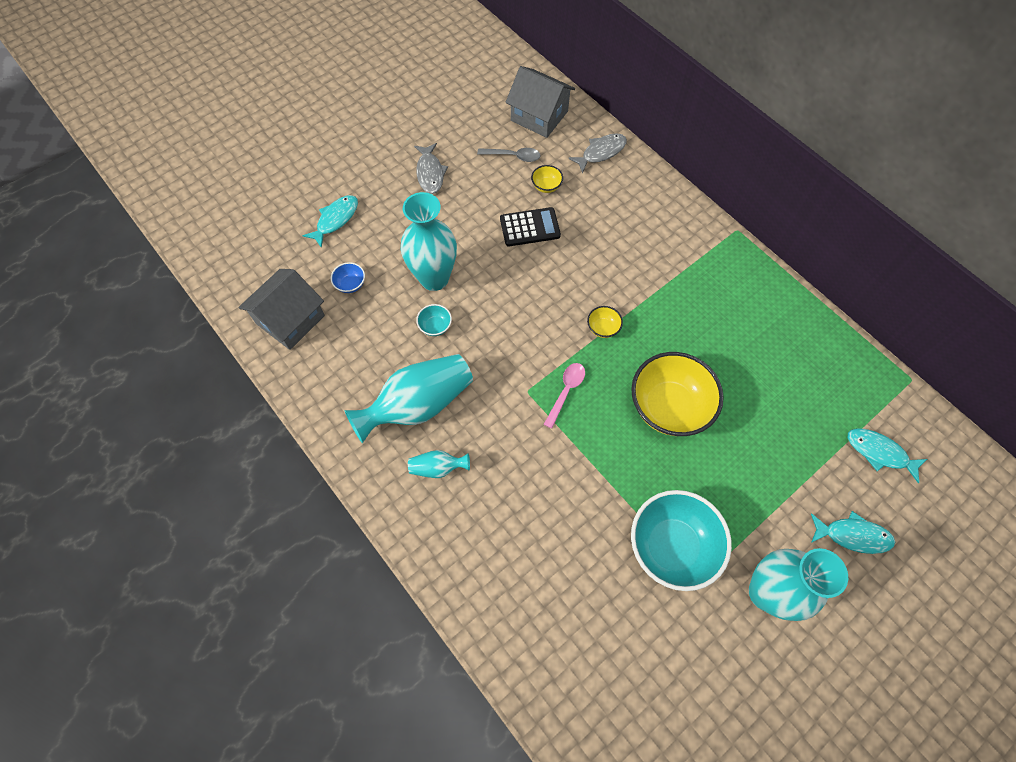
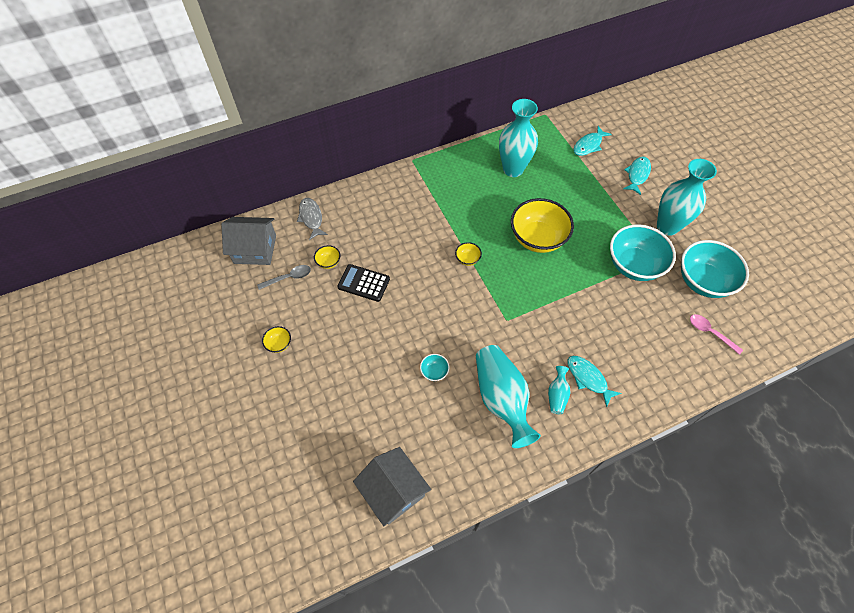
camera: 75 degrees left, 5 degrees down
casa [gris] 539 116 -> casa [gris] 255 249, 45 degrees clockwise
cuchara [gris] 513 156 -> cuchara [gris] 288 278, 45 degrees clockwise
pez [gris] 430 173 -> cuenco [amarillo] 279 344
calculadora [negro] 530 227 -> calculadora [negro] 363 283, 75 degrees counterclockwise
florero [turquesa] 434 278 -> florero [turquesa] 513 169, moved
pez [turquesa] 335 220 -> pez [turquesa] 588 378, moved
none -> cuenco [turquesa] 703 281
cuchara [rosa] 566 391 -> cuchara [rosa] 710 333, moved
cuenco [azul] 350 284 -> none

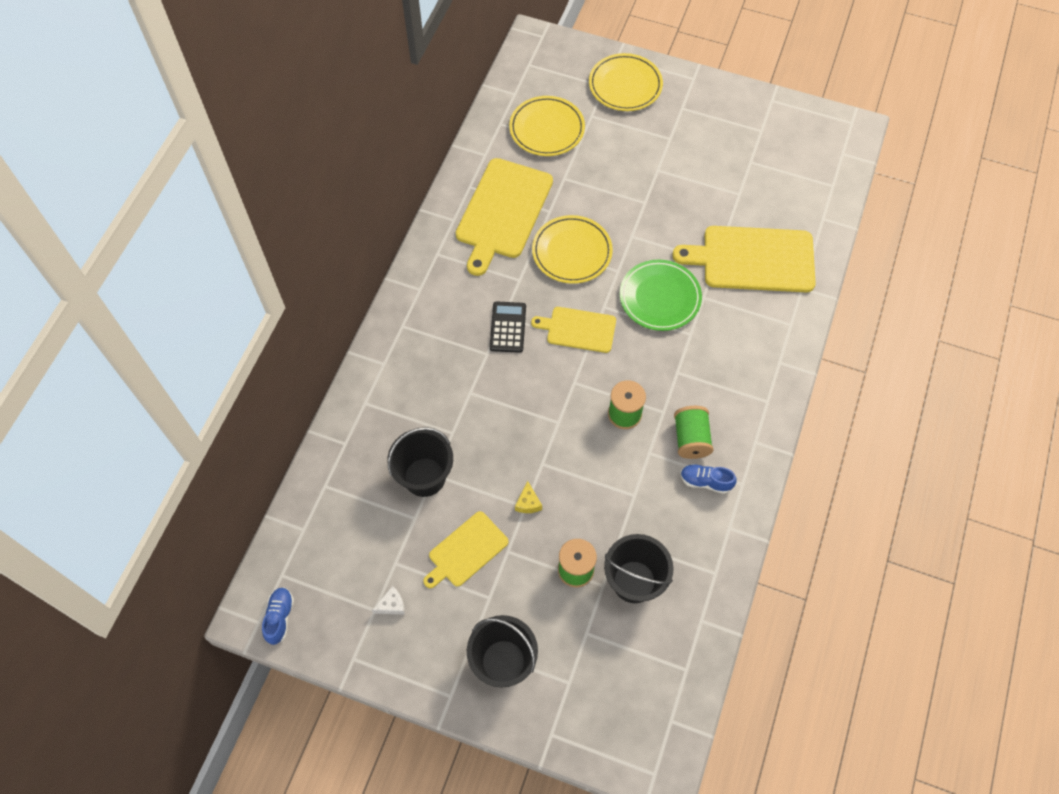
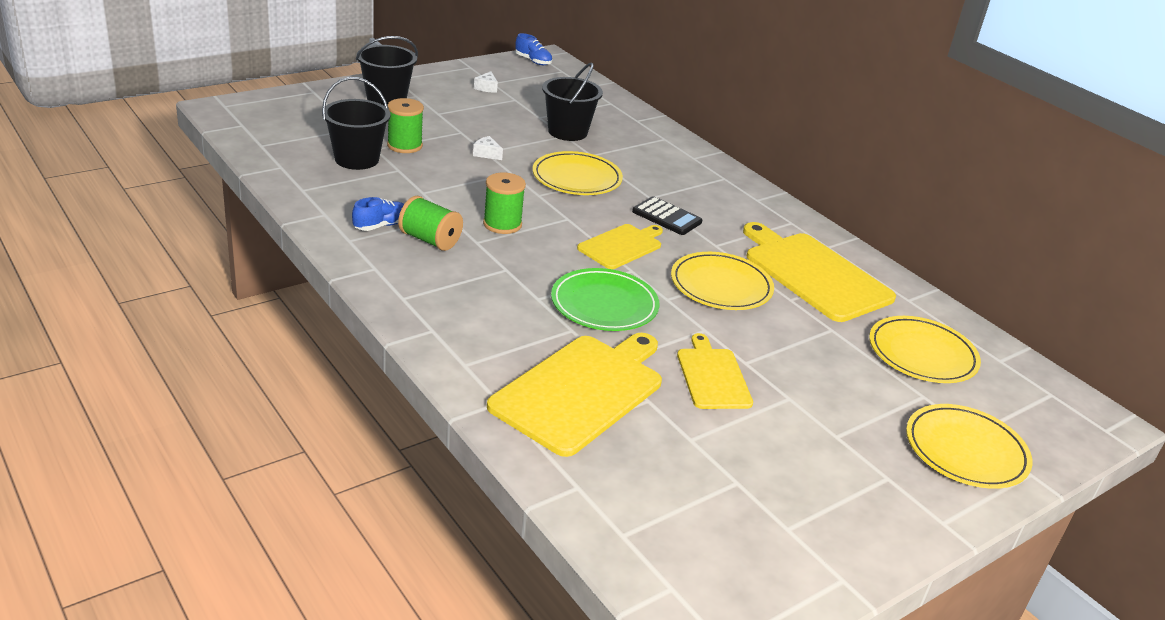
camera: 120 degrees right, 30 degrees down
queso [amarillo] 528 503 -> queso [blanco] 486 154
none -> plato [amarillo] 576 178
tabla de cortar [amarillo] 466 551 -> tabla de cortar [amarillo] 712 376, moved

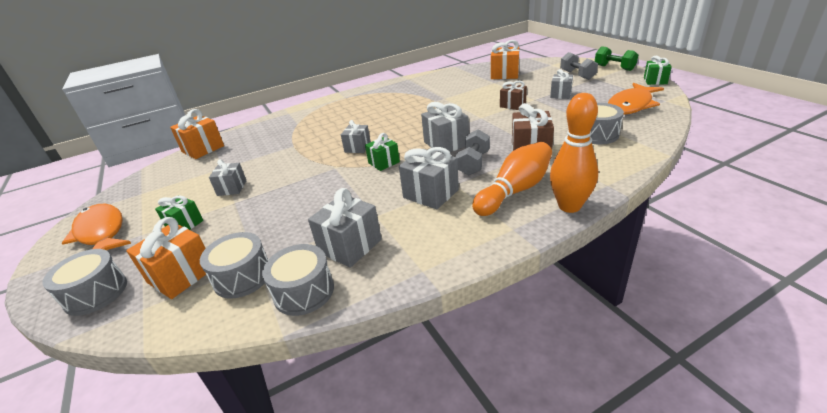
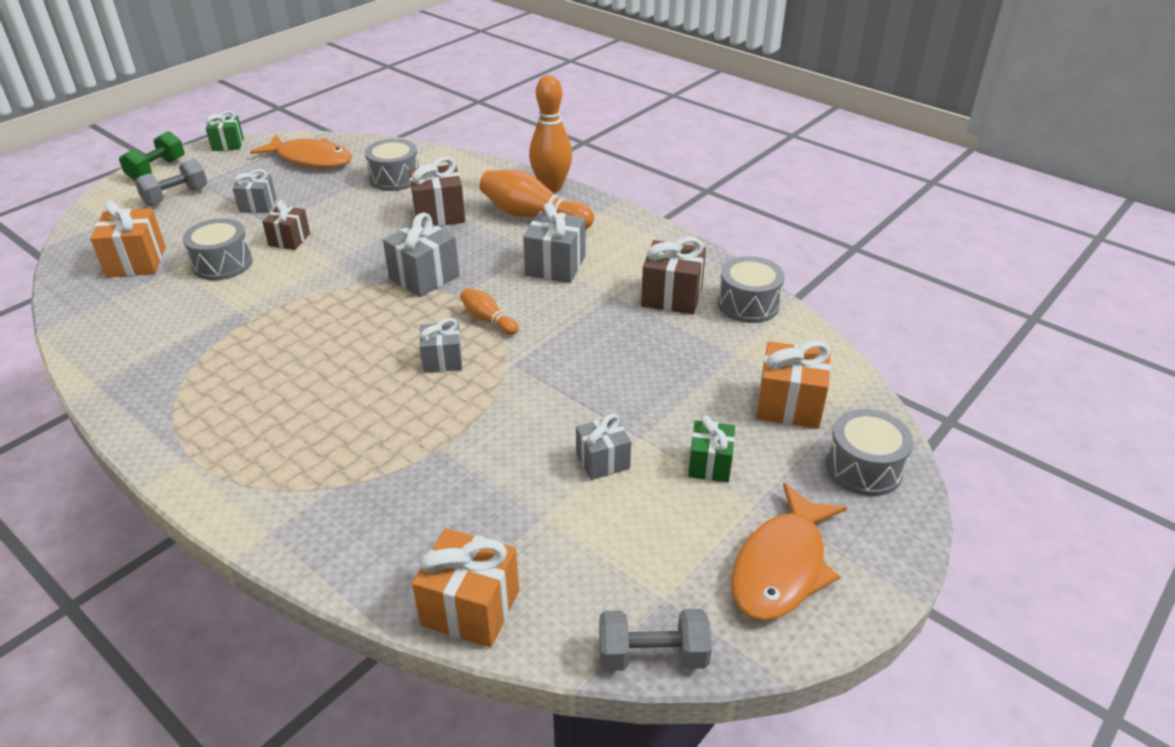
camera: 115 degrees left, 5 degrees up
tambor [gris] 242 277 -> tambor [gris] 222 264, moved
regalo [verde] 384 162 -> bolo [naranja] 488 320
mancuerna [gris] 473 163 -> mancuerna [gris] 652 655, moved
regalo [gris] 350 246 -> regalo [marrón] 672 296

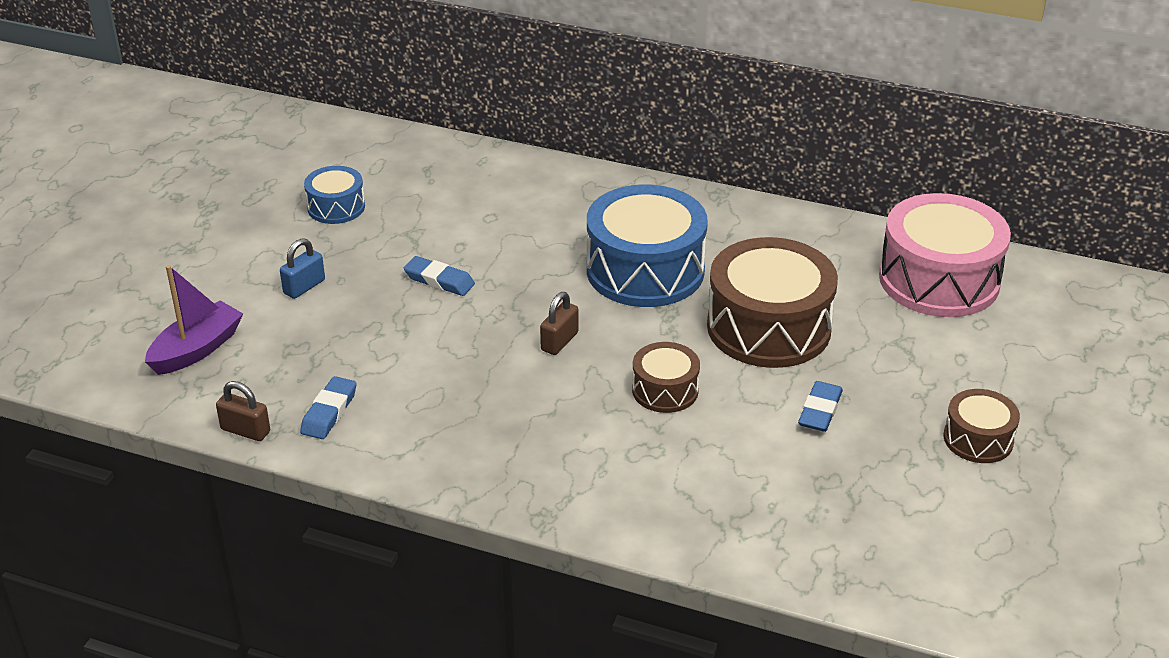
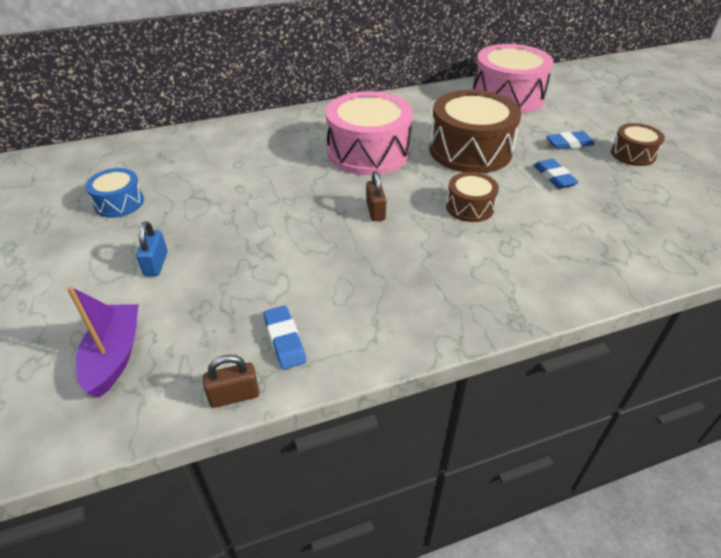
camera: 40 degrees left, 5 degrees up
tambor [azul] 645 270 -> tambor [rosa] 368 152
goma de borrar [azul] 439 280 -> goma de borrar [azul] 569 144, moved

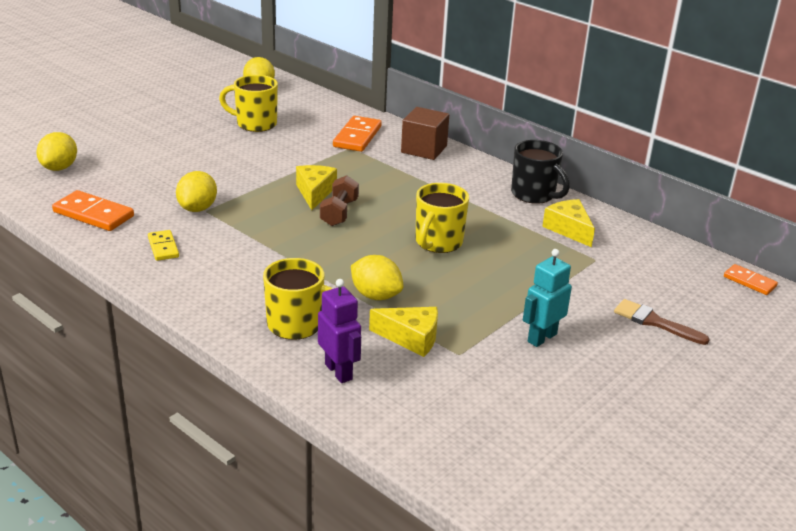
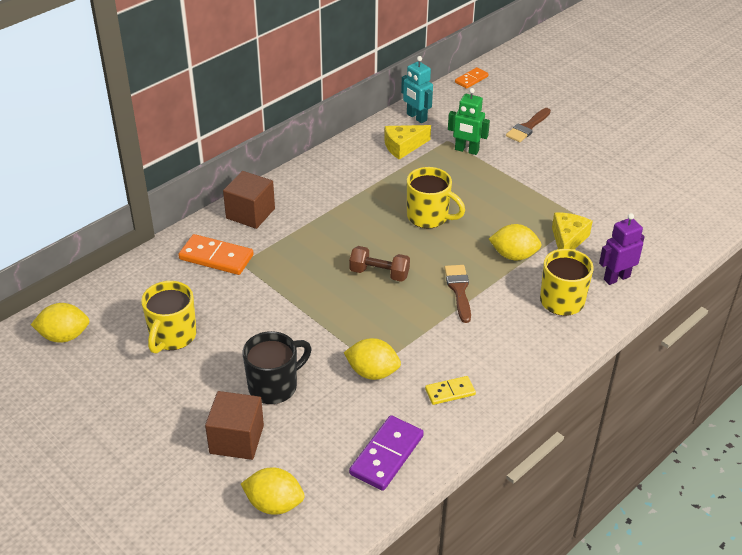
camera: 85 degrees left, 10 degrees up
none -> cubo [marrón] 236 439
taza [negro] 534 195 -> taza [negro] 274 386, moved
ficha de dominó [naranja] 93 214 -> ficha de dominó [morado] 387 455
robot [turquesa] 541 338 -> robot [turquesa] 416 117, moved
none -> pincel [marrón] 459 290
none -> robot [verde] 466 150
limón [amarillo] 376 295 -> limón [amarillo] 513 255, 60 degrees clockwise
queso [amarillo] 315 193 -> none

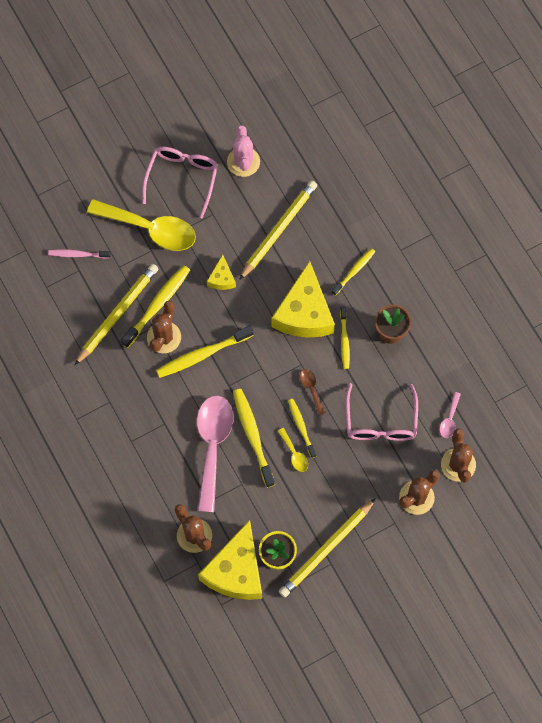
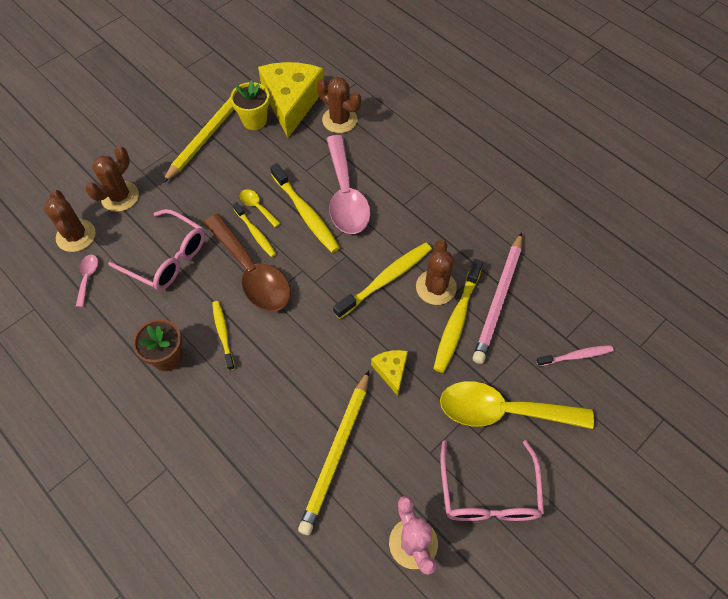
camera: 165 degrees right, 10 degrees down
gafas [rosa] 380 421 -> gafas [rosa] 167 258, 135 degrees clockwise
cuchara [marrón] 311 389 -> cuchara [marrón] 252 273, x2.36
lápiz [amarillo] 117 314 -> lápiz [rosa] 498 300
queso [amarillo] 304 313 -> none
cepillo de dientes [amarillo] 354 271 -> none

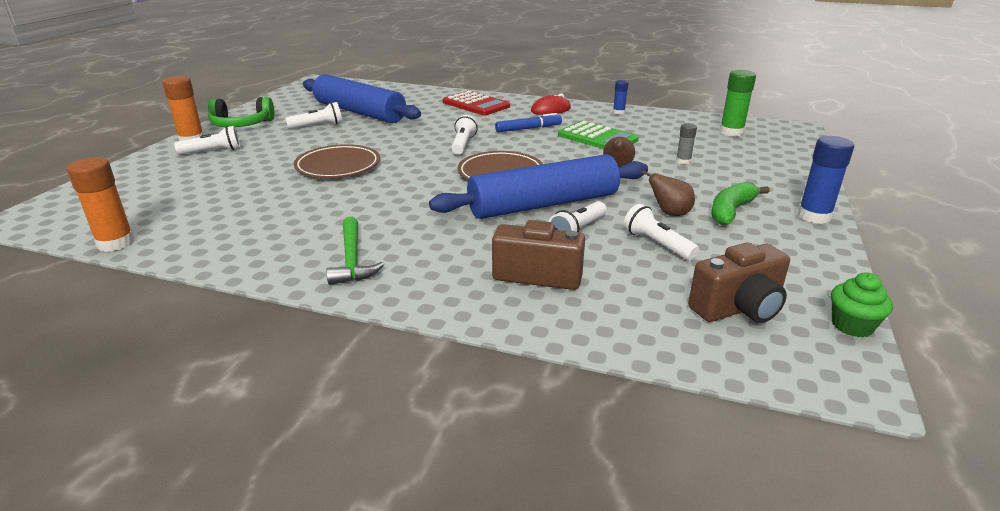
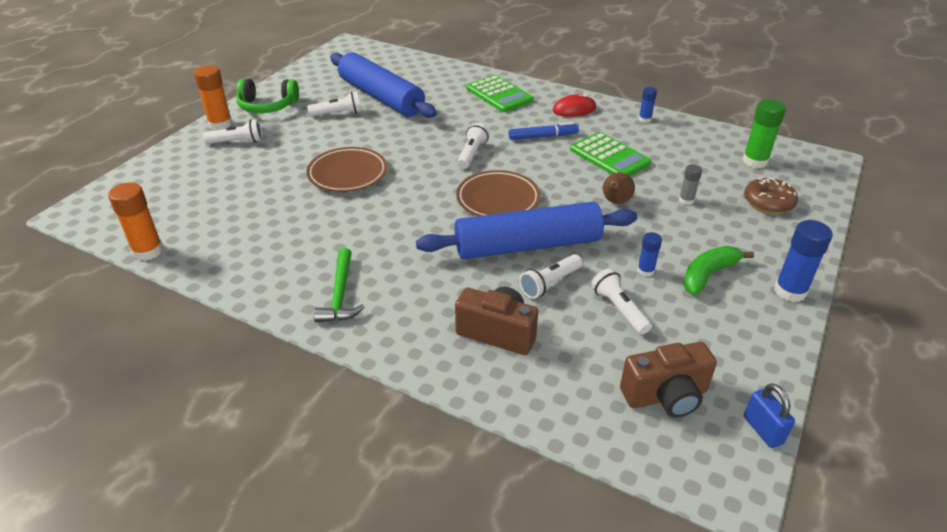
camera: 10 degrees right, 10 degrees up
calculadora [rojo] 476 104 -> calculadora [verde] 499 94
pera [marrón] 669 213 -> barra de pegamento [azul] 645 271
none -> rosquilla [marrón] 768 202
magdalena [verde] 852 326 -> candado [azul] 763 430

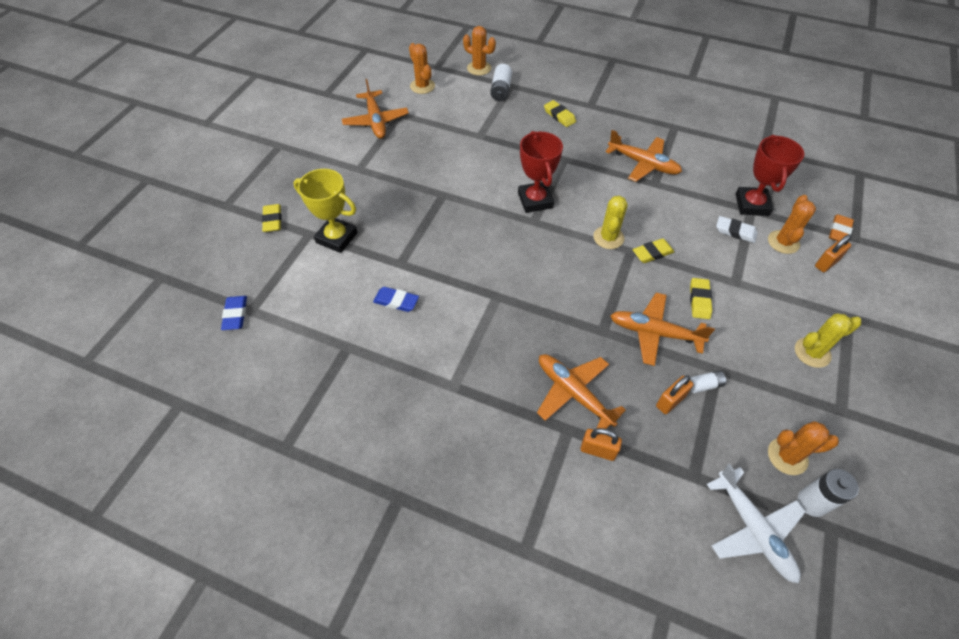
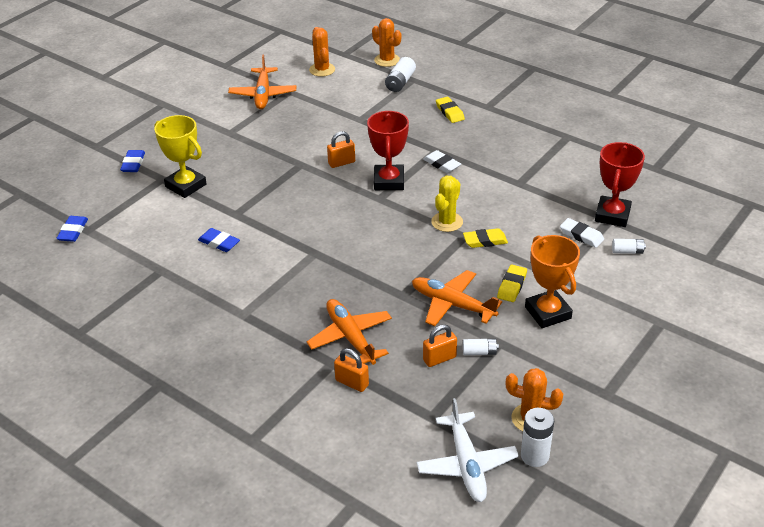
camera: 15 degrees right, 15 degrees down
goma de borrar [amarillo] 272 220 -> goma de borrar [azul] 133 163
candado [naranja] 826 263 -> candado [naranja] 341 163, moved
none -> goma de borrar [blanco] 442 164
none -> trofeo [naranja] 548 313
cactus [naranja] 783 242 -> pila [blanco] 627 251
avión [naranja] 643 164 -> none
cactus [amarillo] 812 352 -> none
goma de borrar [naranja] 839 231 -> none

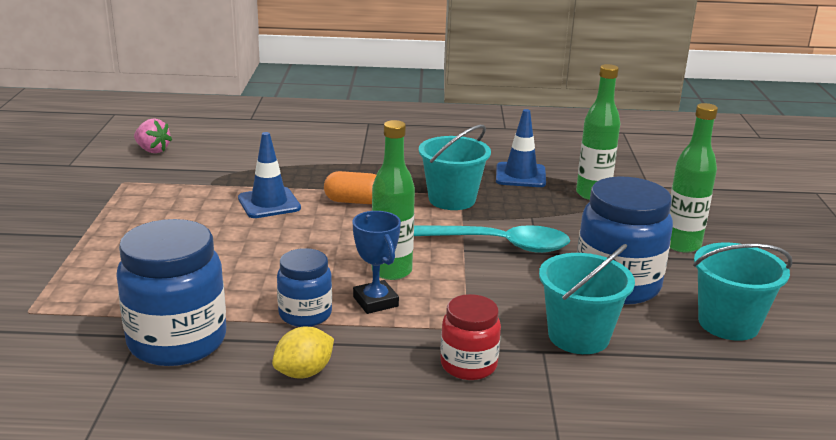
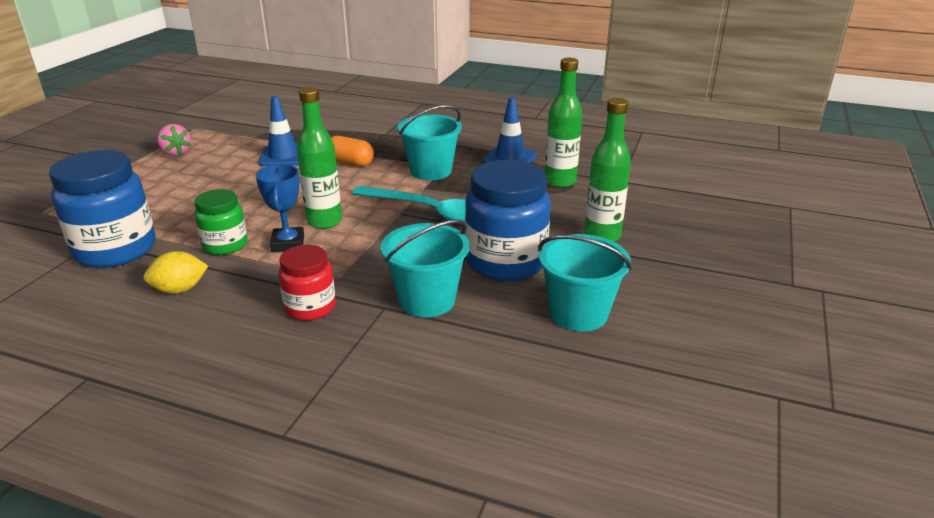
camera: 20 degrees right, 5 degrees up
fresa [rosa] 152 150 -> fresa [rosa] 176 153, moved
tarro [azul] 305 314 -> tarro [verde] 225 245

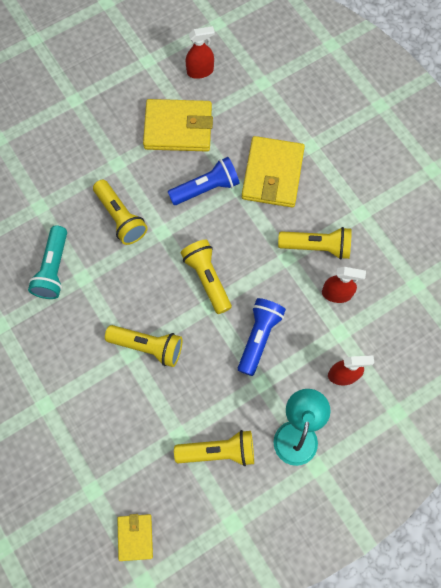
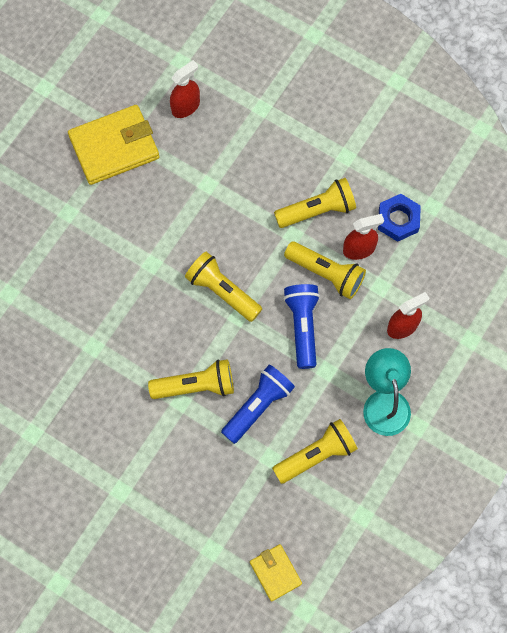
camera: 25 degrees left, 0 degrees up
pulverizador [rojo] 200 71 -> pulverizador [rojo] 186 107, moved
lámpara de mano [azul] 206 188 -> lámpara de mano [azul] 258 406, moved
lámpara de mano [amarillo] 120 218 -> lámpara de mano [amarillo] 326 274, moved
none -> tuerca [azul] 398 220
lámpara de mano [turquesa] 53 269 -> none
cartera [amarillo] 272 174 -> none

